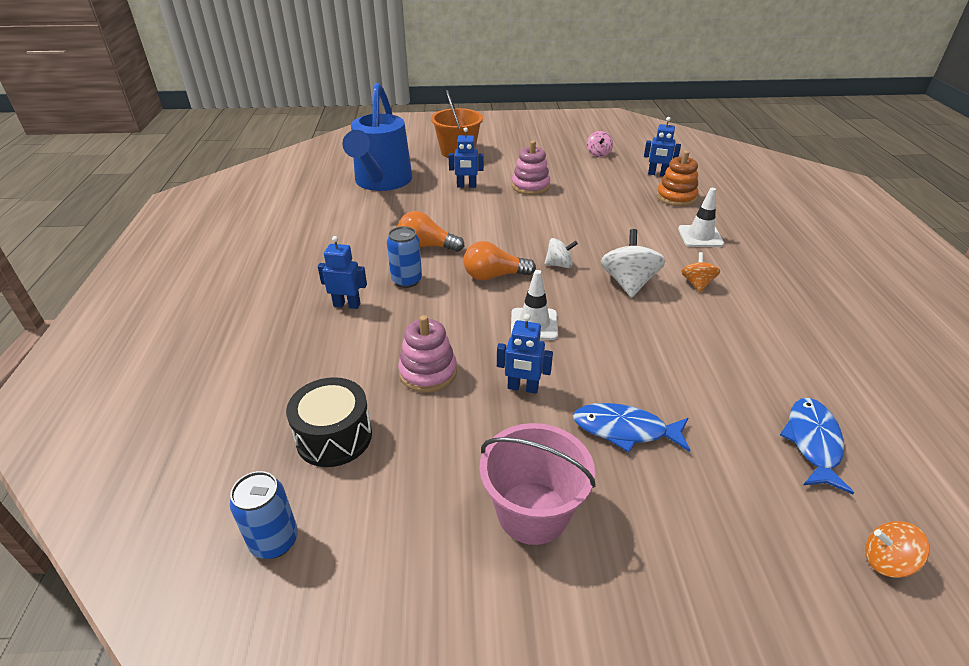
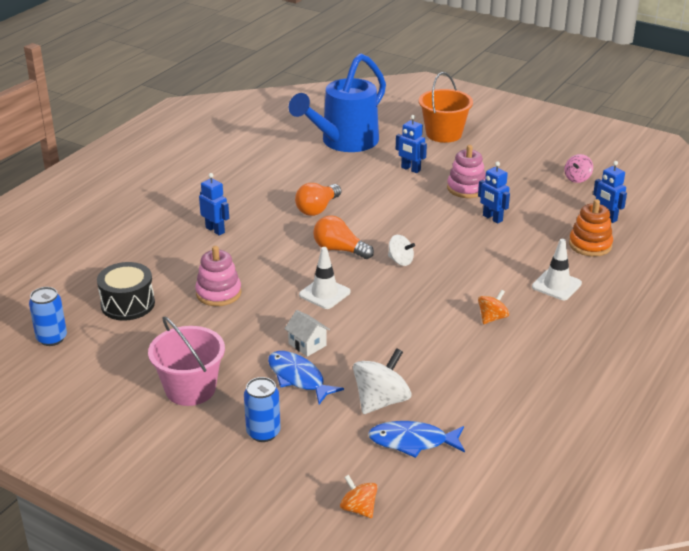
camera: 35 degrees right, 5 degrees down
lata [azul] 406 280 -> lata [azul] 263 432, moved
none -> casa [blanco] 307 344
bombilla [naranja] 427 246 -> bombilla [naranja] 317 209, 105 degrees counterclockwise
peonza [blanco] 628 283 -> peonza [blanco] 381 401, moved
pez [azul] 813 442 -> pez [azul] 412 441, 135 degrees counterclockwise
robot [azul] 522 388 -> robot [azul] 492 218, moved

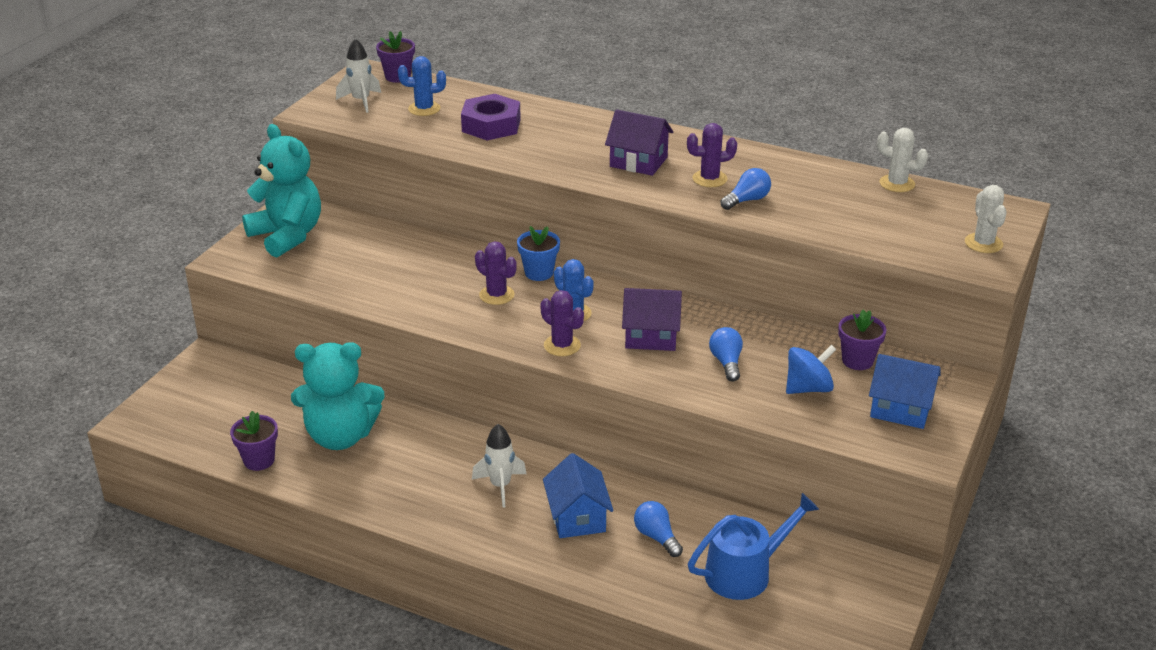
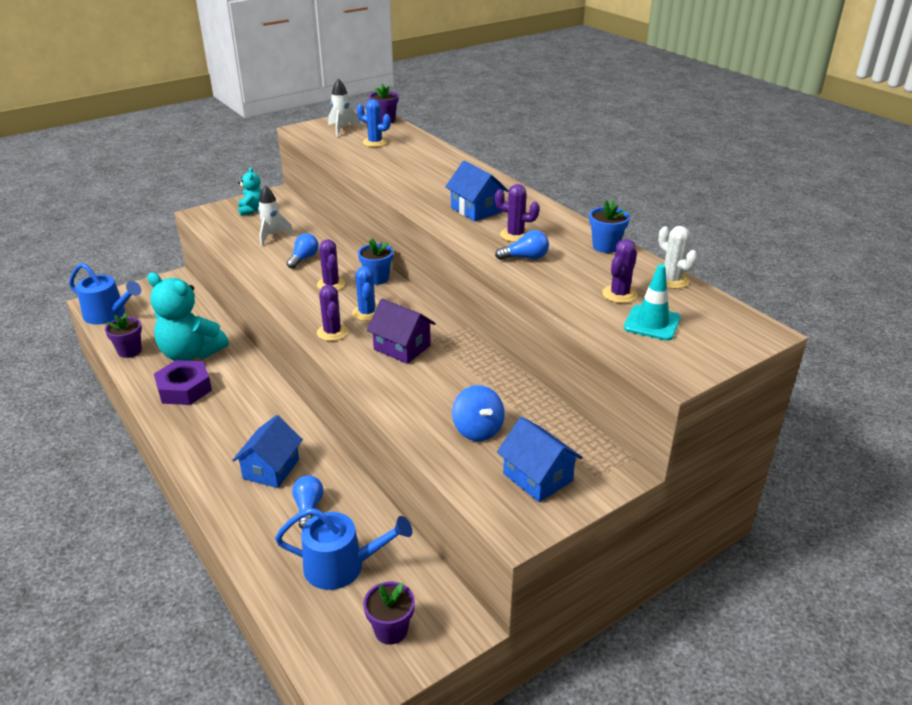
camera: 30 degrees right, 0 degrees up
none -> regadera [azul] 108 314
tuerca [morado] 491 125 -> tuerca [morado] 184 389, moved
osito [turquesa] 287 236 -> osito [turquesa] 252 210, x0.51
cohete [blanco] 500 486 -> cohete [blanco] 272 236, moved
bombilla [azul] 726 362 -> bombilla [azul] 304 258, moved
maceta [morado] 857 361 -> maceta [morado] 391 630, moved
casa [morado] 638 162 -> casa [azul] 476 210
peonza [azul] 808 388 -> peonza [azul] 477 430, 60 degrees clockwise
none -> maceta [azul] 605 246
none -> cactus [morado] 619 294
none -> cono de tráfico [turquesa] 652 323
cactus [blanco] 983 243 -> none

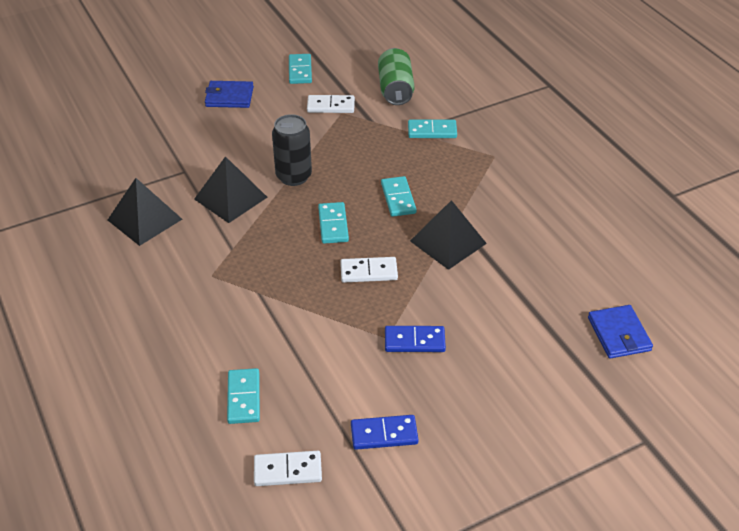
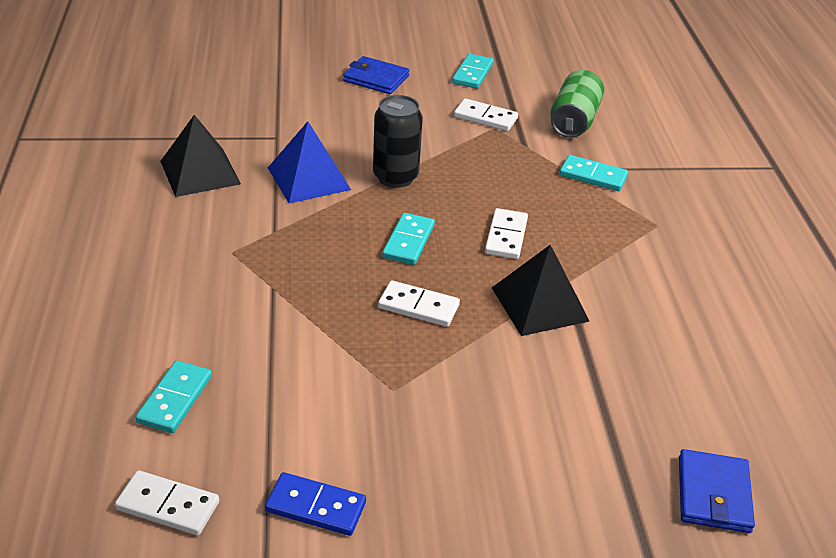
camera: 20 degrees right, 5 degrees down
pirámide [negro] 230 198 -> pirámide [azul] 309 178
ficha de dominó [turquesa] 398 198 -> ficha de dominó [blanco] 506 236
ficha de dominó [azul] 414 341 -> none

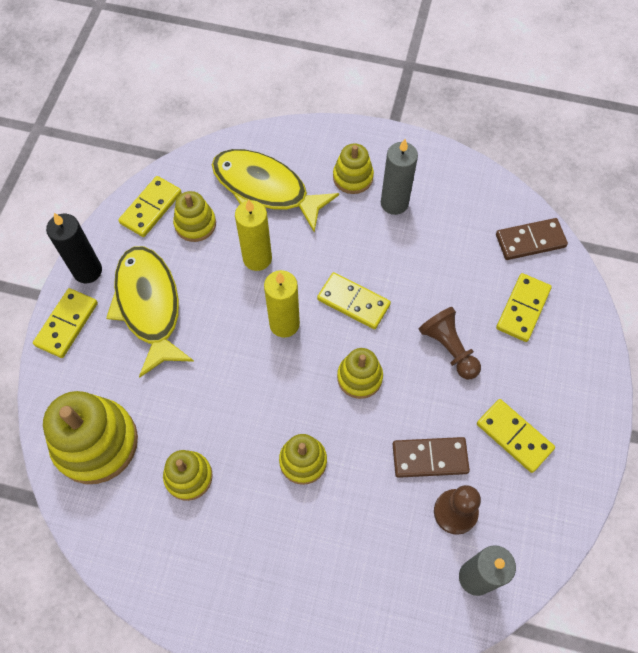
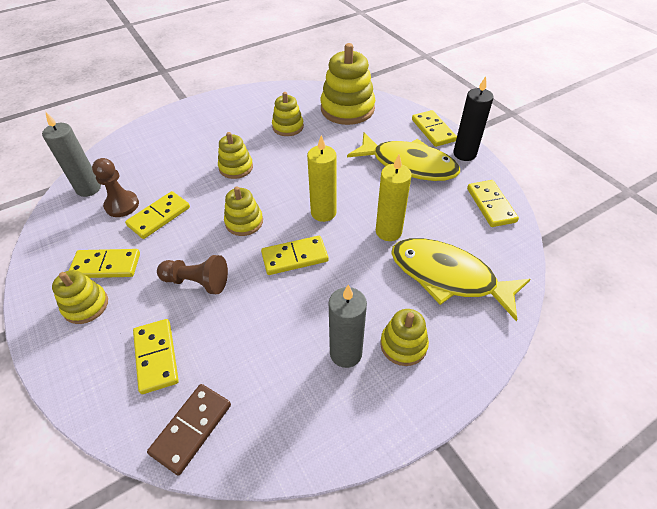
camera: 135 degrees right, 15 degrees down
juguete apilable [amarillo] 195 224 -> juguete apilable [amarillo] 86 305, moved
ficha de dominó [marrón] 430 458 -> ficha de dominó [amarillo] 159 216
pez [amarillo] 265 189 -> pez [amarillo] 448 277, 135 degrees counterclockwise

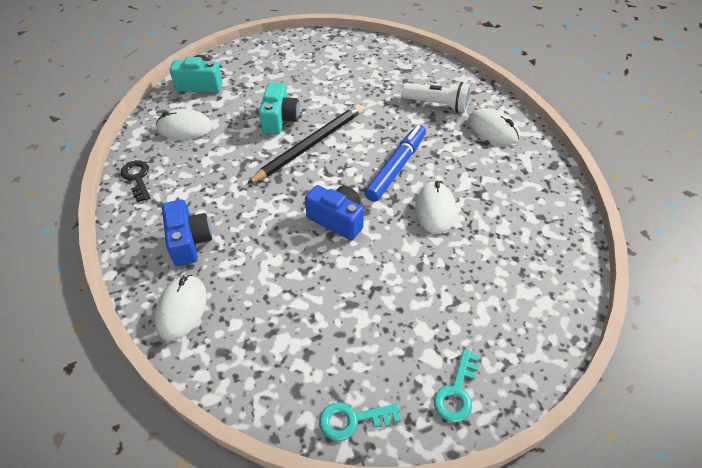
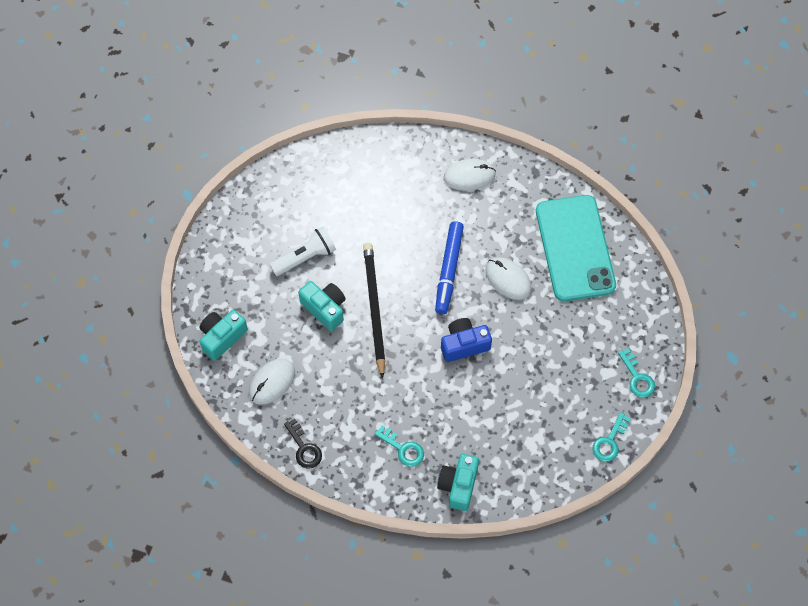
camera: 50 degrees left, 15 degrees up
lámpara de mano [blanco] 437 105 -> lámpara de mano [blanco] 305 257, moved
llave [negro] 137 178 -> llave [negro] 304 448, 135 degrees counterclockwise
cámara [azul] 189 242 -> llave [turquesa] 403 449
rotulador [azul] 396 167 -> rotulador [azul] 449 270, 150 degrees counterclockwise
ratón [blanco] 182 309 -> cámara [turquesa] 458 485
none -> móvil [turquesa] 575 248

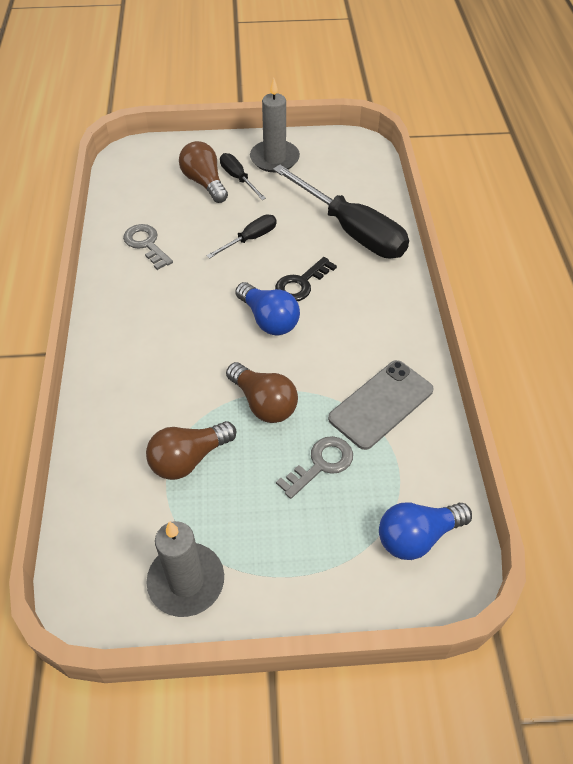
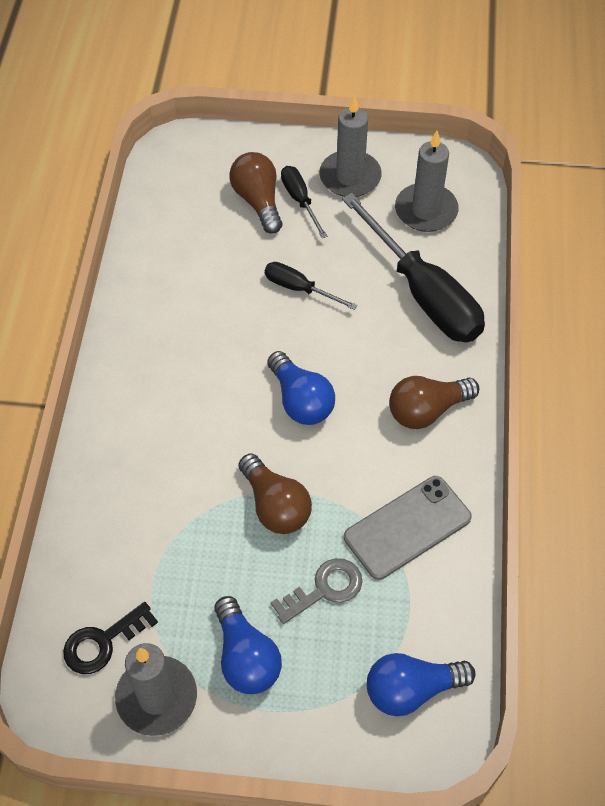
camera: 10 degrees right, 5 degrees up
llave [negro] 301 283 -> llave [negro] 102 642, moved
none -> bombilla [azul] 246 657
destornillador [negro] 250 239 -> destornillador [negro] 299 288, 120 degrees counterclockwise
bombilla [marrón] 188 459 -> bombilla [marrón] 427 410, moved
none -> vela [gris] 426 210
llave [gris] 146 244 -> none

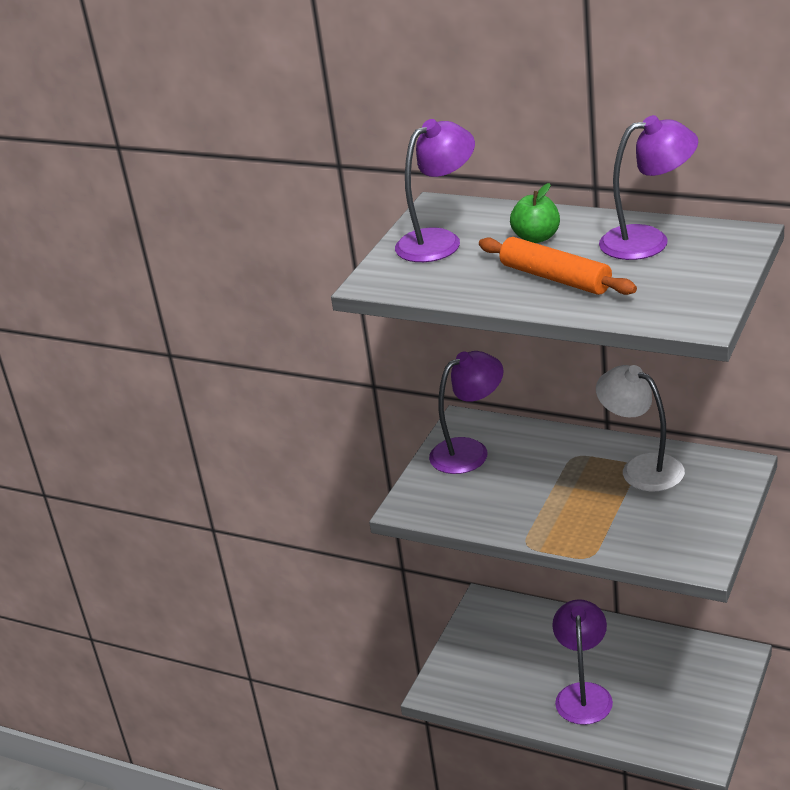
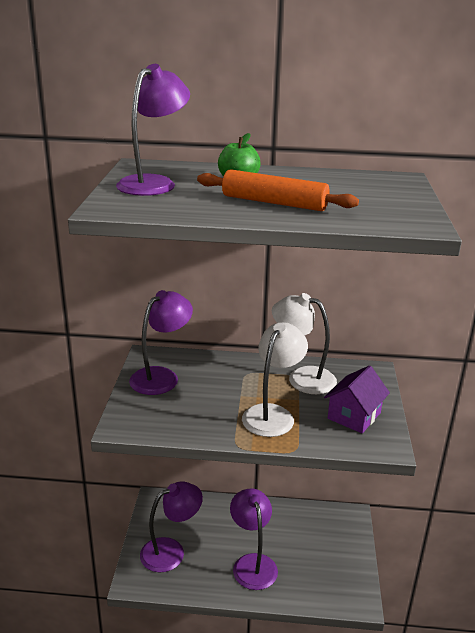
camera: 25 degrees left, 5 degrees down
lámpara [morado] 648 241 -> lámpara [morado] 171 551, moved
none -> lámpara [blanco] 272 414
none -> casa [morado] 354 416

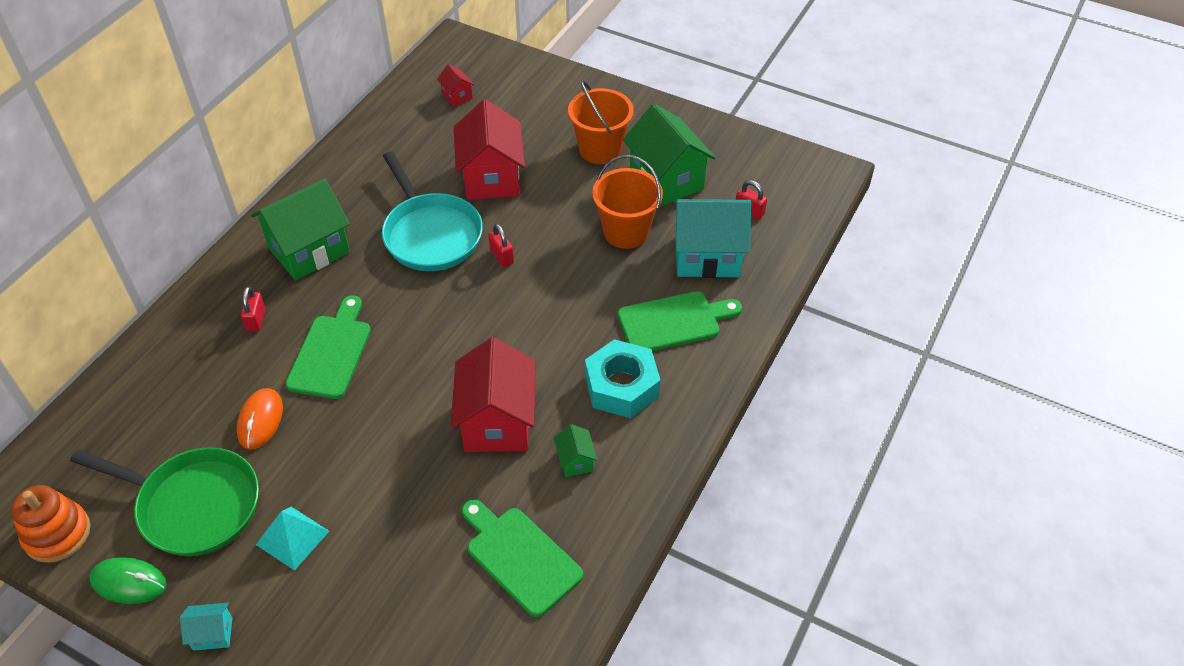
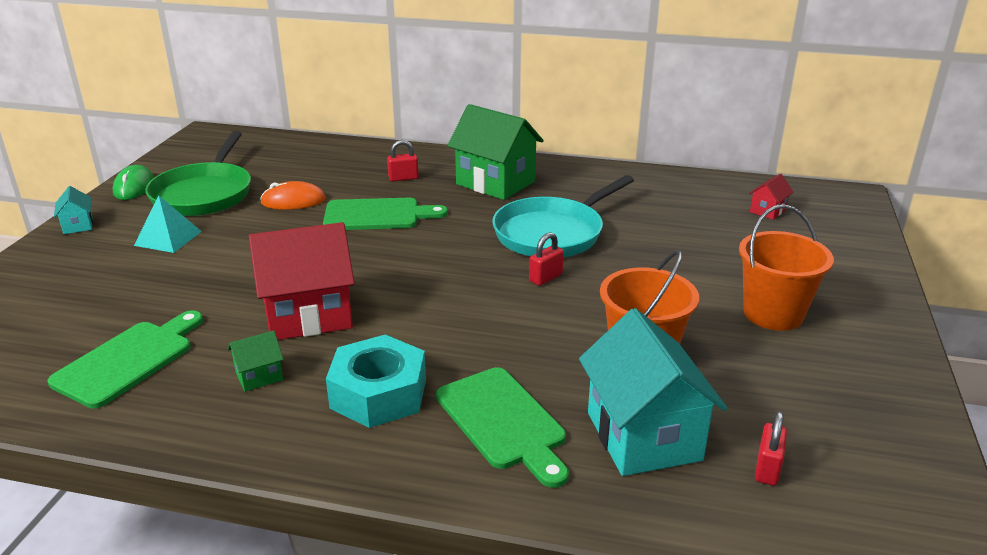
camera: 75 degrees right, 20 degrees down
juguete apilable [naranja] 57 534 -> none
casa [rojo] 491 178 -> none
casa [verde] 666 180 -> none

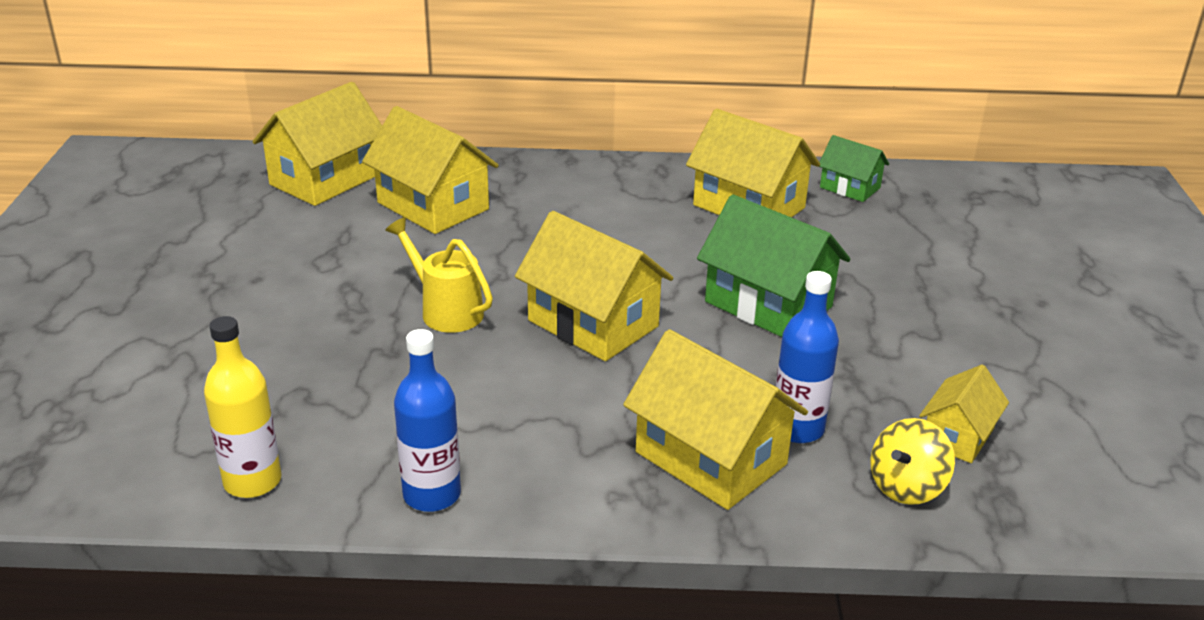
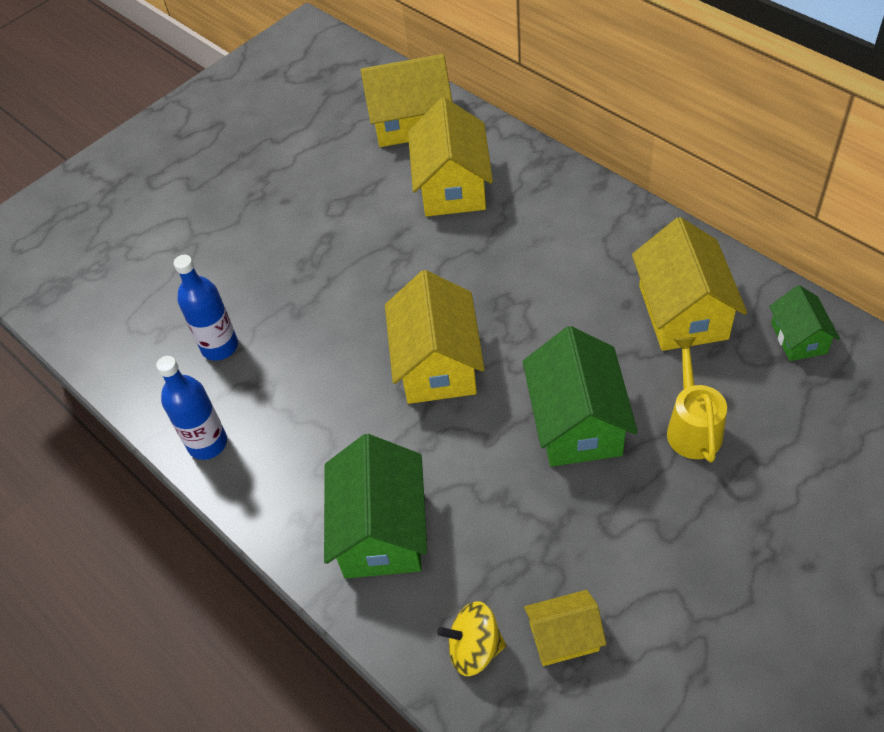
camera: 50 degrees right, 20 degrees up
botella [azul] 797 428 -> botella [azul] 220 346, moved
casa [amarillo] 710 458 -> casa [verde] 381 531
regadera [amarillo] 445 310 -> regadera [amarillo] 692 427, moved
botella [amarillo] 252 481 -> none

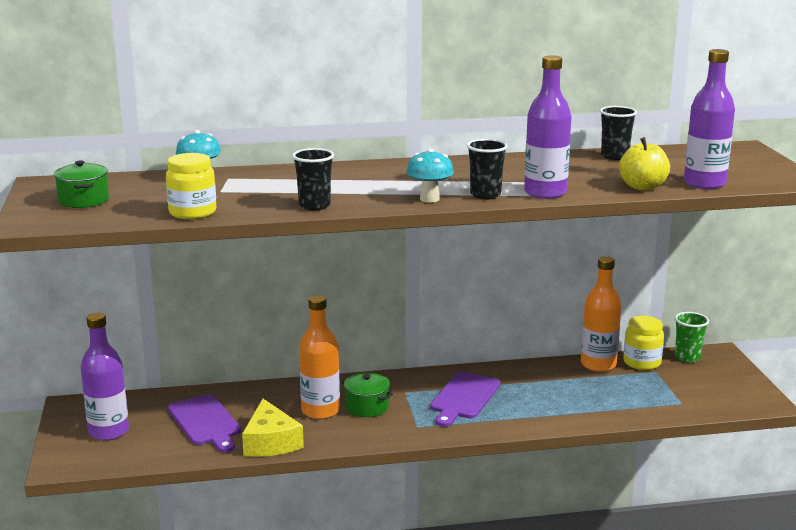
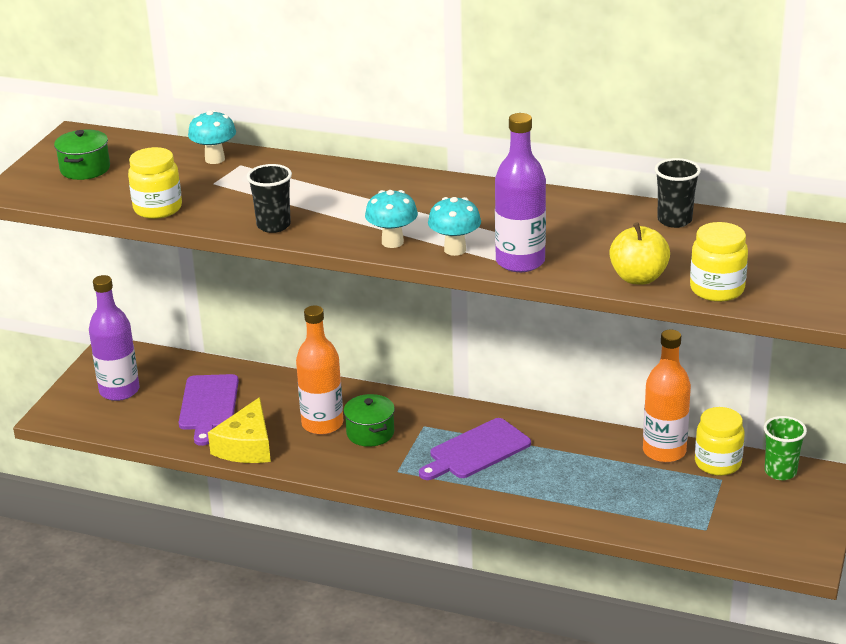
camera: 30 degrees right, 10 degrees up
vaso [negro] 485 195 -> seta [turquesa] 455 250
botella [morado] 704 183 -> tarro [amarillo] 717 289

